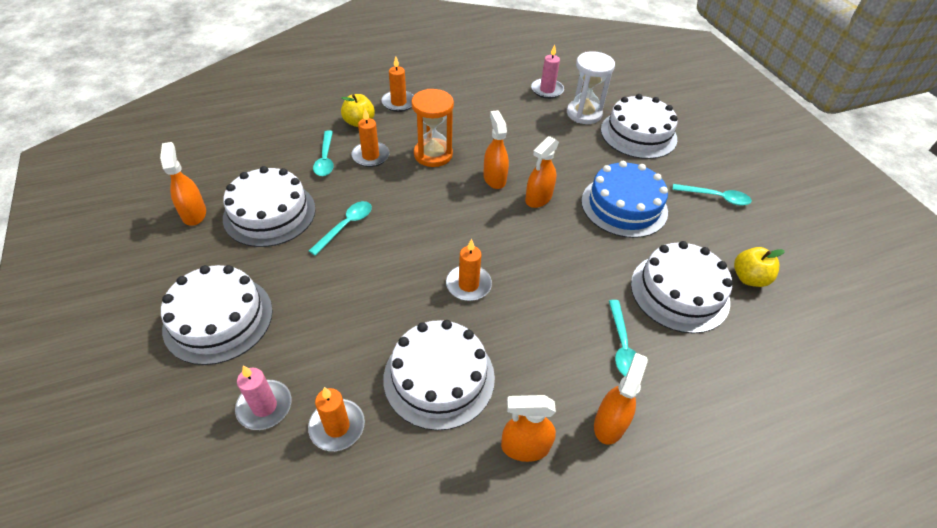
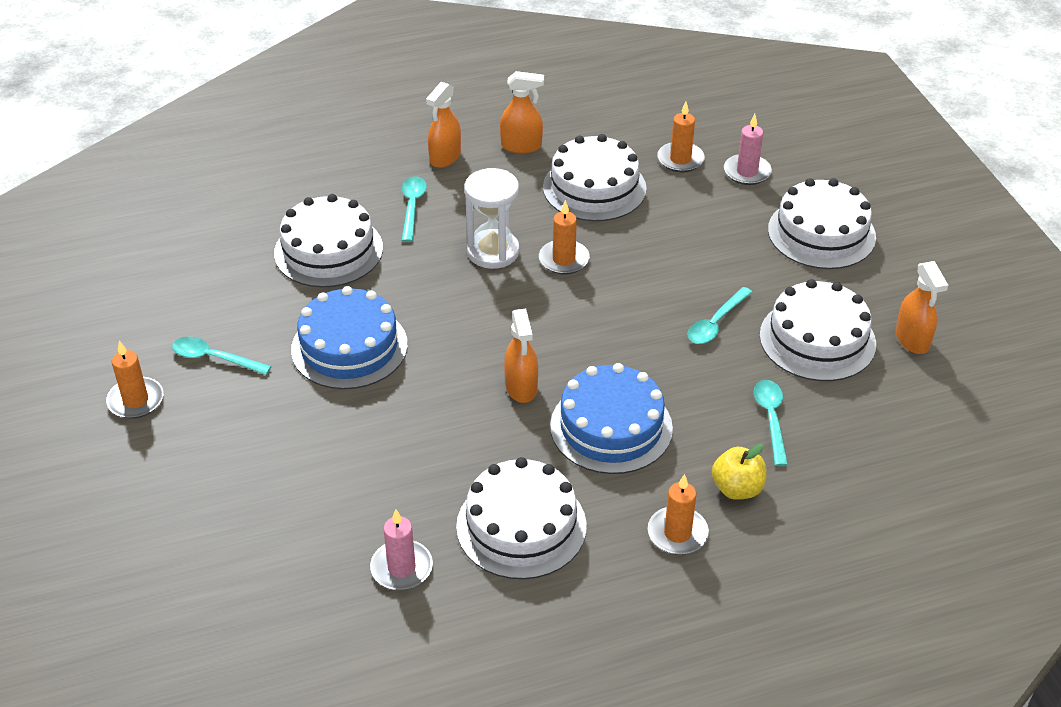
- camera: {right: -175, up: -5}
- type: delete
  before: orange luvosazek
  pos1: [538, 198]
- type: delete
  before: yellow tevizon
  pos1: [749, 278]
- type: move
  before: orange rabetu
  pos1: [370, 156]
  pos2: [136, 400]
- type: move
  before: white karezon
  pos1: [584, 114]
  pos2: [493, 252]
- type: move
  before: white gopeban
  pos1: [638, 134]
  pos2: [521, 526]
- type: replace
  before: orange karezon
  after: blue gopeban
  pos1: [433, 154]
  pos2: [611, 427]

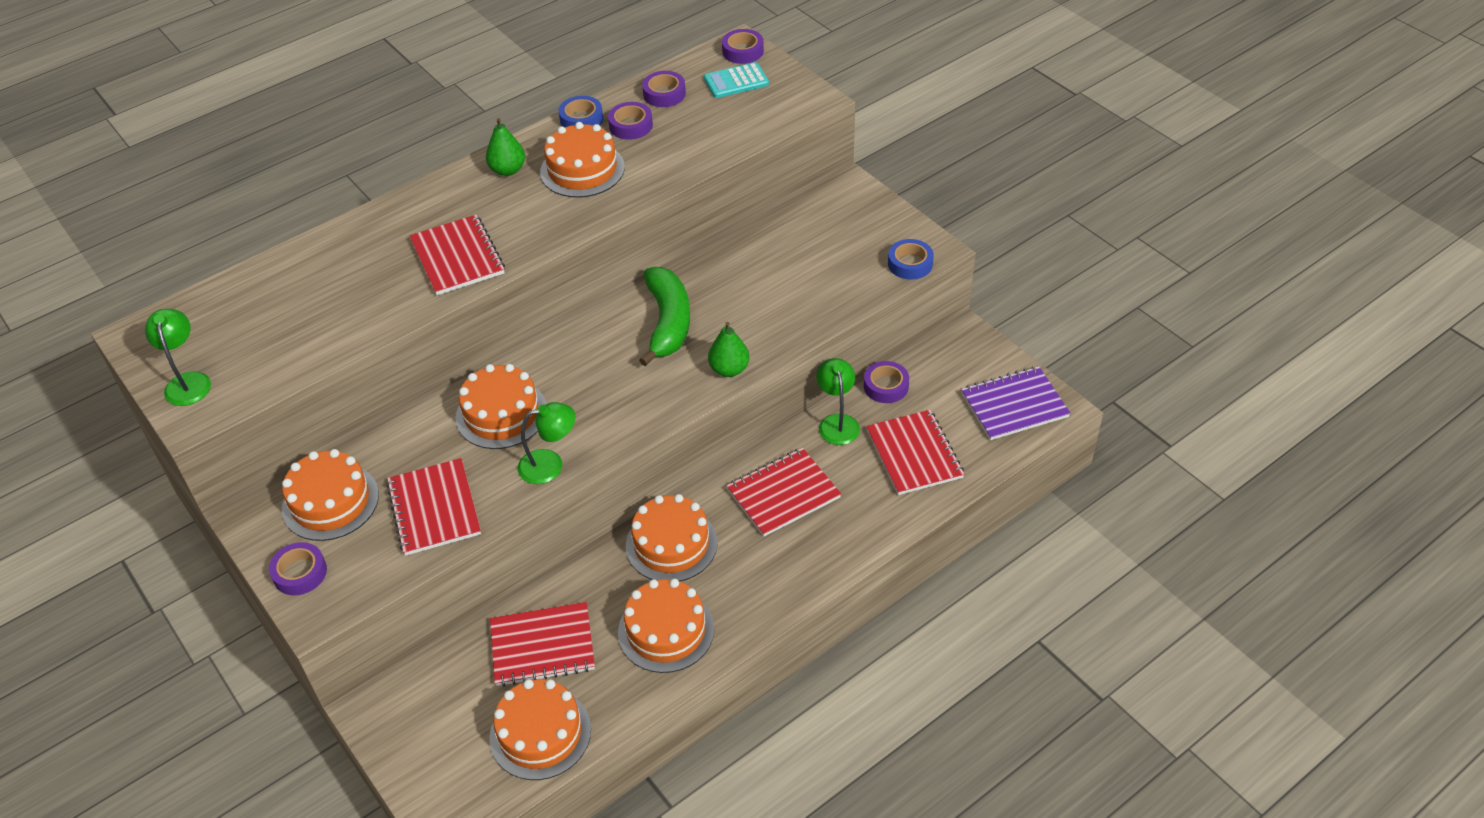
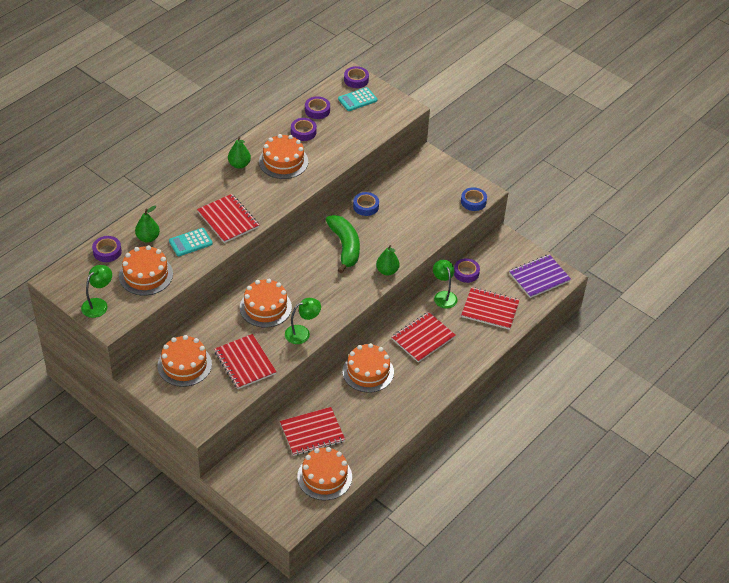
- camera: {right: -15, up: 0}
- type: insert
  after: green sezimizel
  pos2: [148, 238]
- type: insert
  after: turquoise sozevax
  pos2: [190, 242]
- type: move
  before: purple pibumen
  pos1: [300, 573]
  pos2: [107, 251]
- type: move
  before: blue pibumen
  pos1: [581, 119]
  pos2: [366, 206]
- type: move
  before: orange gopeban
  pos1: [666, 630]
  pos2: [146, 275]
- type: rotate
  before: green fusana
  pos1: [188, 381]
  pos2: [98, 304]
  turn: 60
- type: rotate
  before: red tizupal
  pos1: [914, 454]
  pos2: [490, 309]
  turn: -45

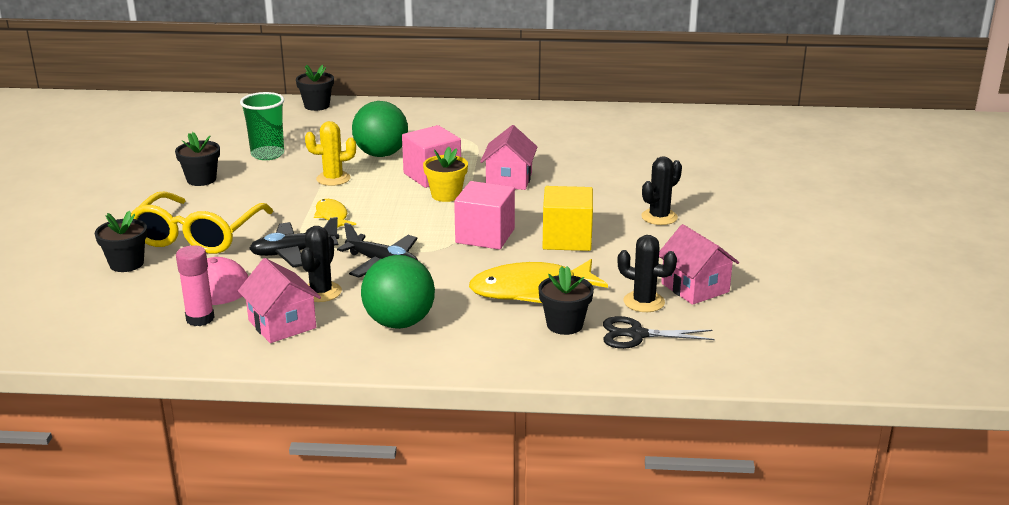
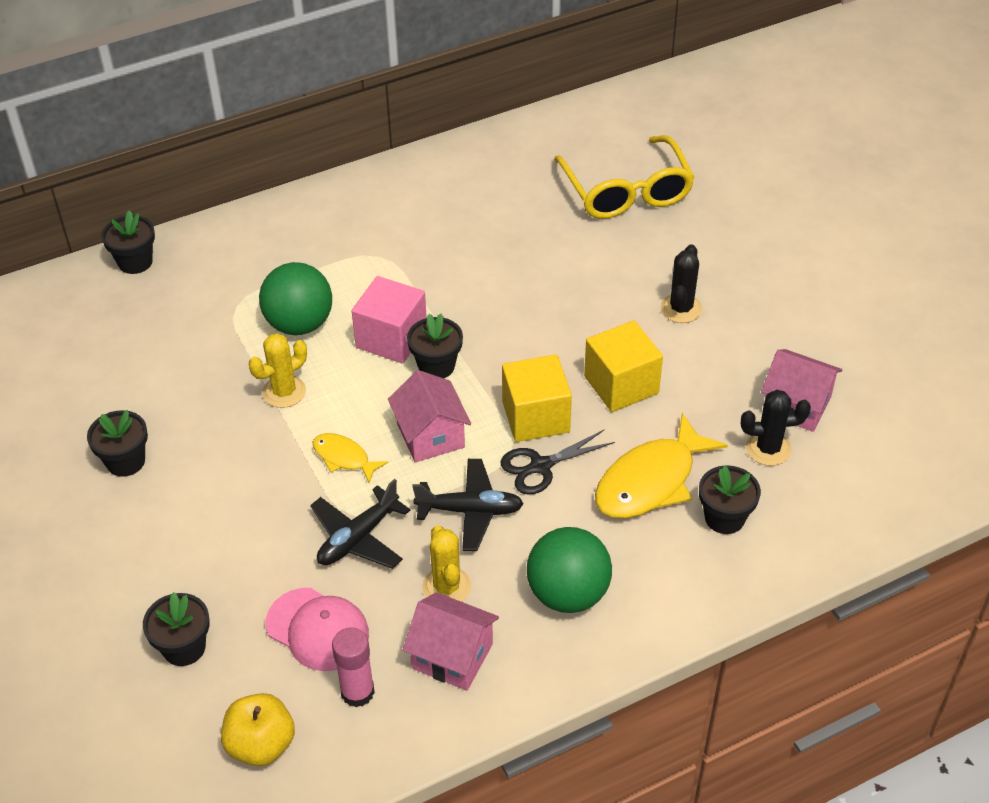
- camera: {right: -30, up: 20}
- type: delete
  before: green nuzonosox
  pos1: [267, 154]
- type: insert
  after: yellow tevizon
  pos2: [261, 745]
- type: move
  before: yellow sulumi
  pos1: [197, 236]
  pos2: [626, 191]
- type: move
  before: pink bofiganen
  pos1: [509, 180]
  pos2: [430, 435]
- type: move
  before: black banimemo
  pos1: [637, 335]
  pos2: [541, 466]
- type: recolor
  before: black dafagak
  after: yellow dafagak
  pos1: [321, 292]
  pos2: [446, 587]
- type: recolor
  before: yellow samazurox
  after: black samazurox
  pos1: [446, 195]
  pos2: [436, 366]
- type: recolor
  before: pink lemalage
  after: yellow lemalage
  pos1: [485, 236]
  pos2: [535, 417]

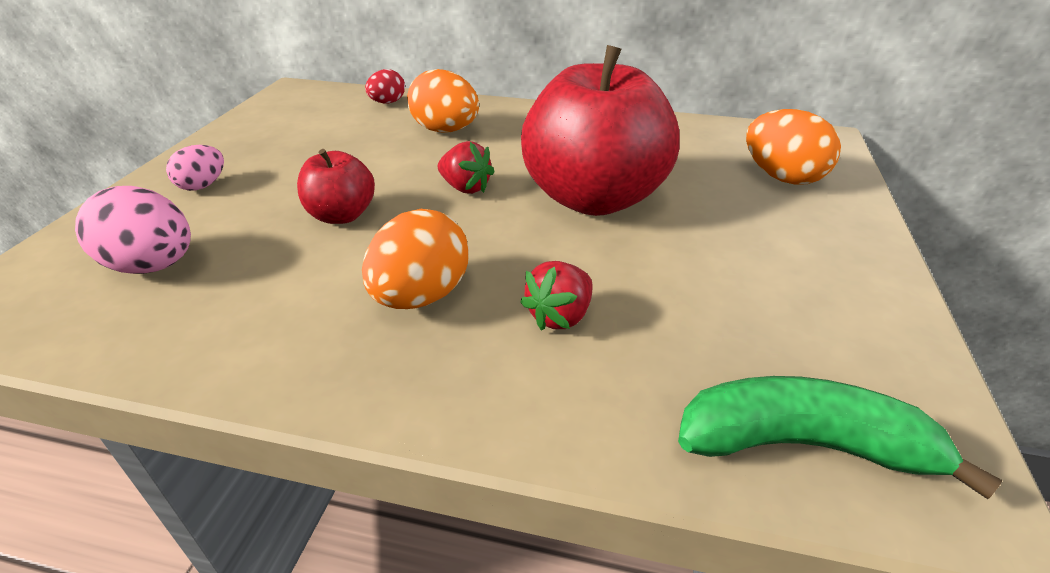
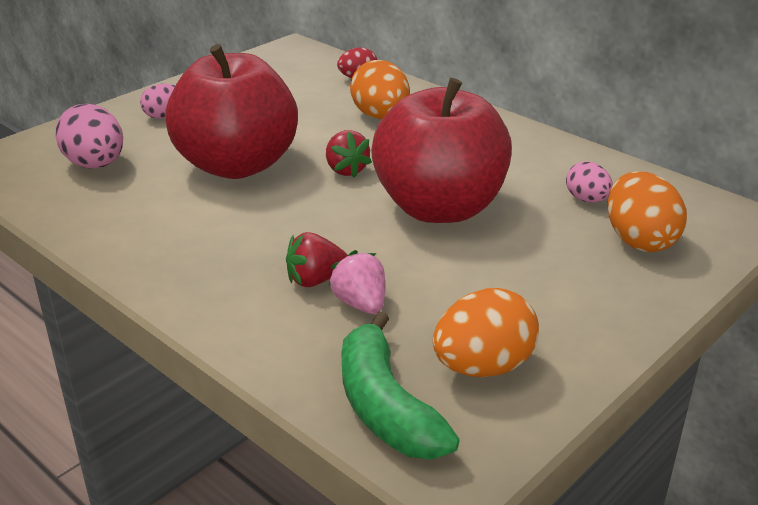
- camera: {right: 30, up: -5}
- type: insert
  after: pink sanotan
  pos2: [360, 304]
- type: insert
  after: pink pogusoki
  pos2: [587, 199]
- type: move
  before: orange pogusoki
  pos1: [421, 296]
  pos2: [483, 367]
- type: rotate
  before: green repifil
  pos1: [803, 444]
  pos2: [385, 407]
  turn: -150
- type: resize
  before: red tevizon
  pos1: [342, 215]
  pos2: [237, 165]
  scale: 2.08

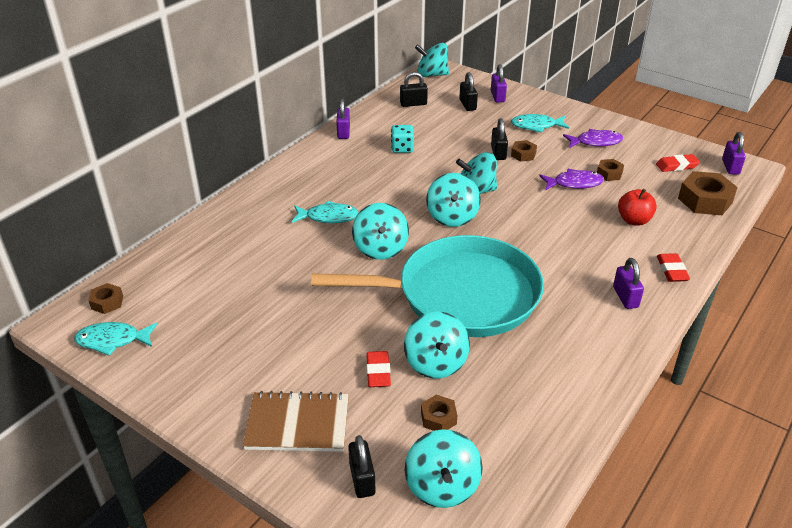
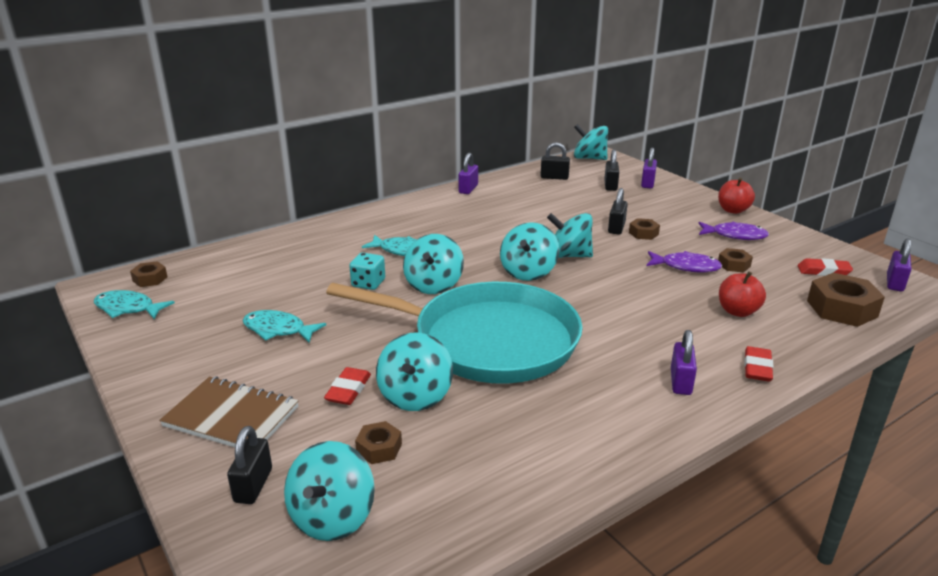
- camera: {right: 20, up: -10}
- type: insert
  after: red tevizon
  pos2: [733, 210]
- type: move
  before: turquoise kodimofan
  pos1: [402, 148]
  pos2: [368, 283]
- type: move
  before: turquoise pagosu
  pos1: [536, 126]
  pos2: [278, 330]

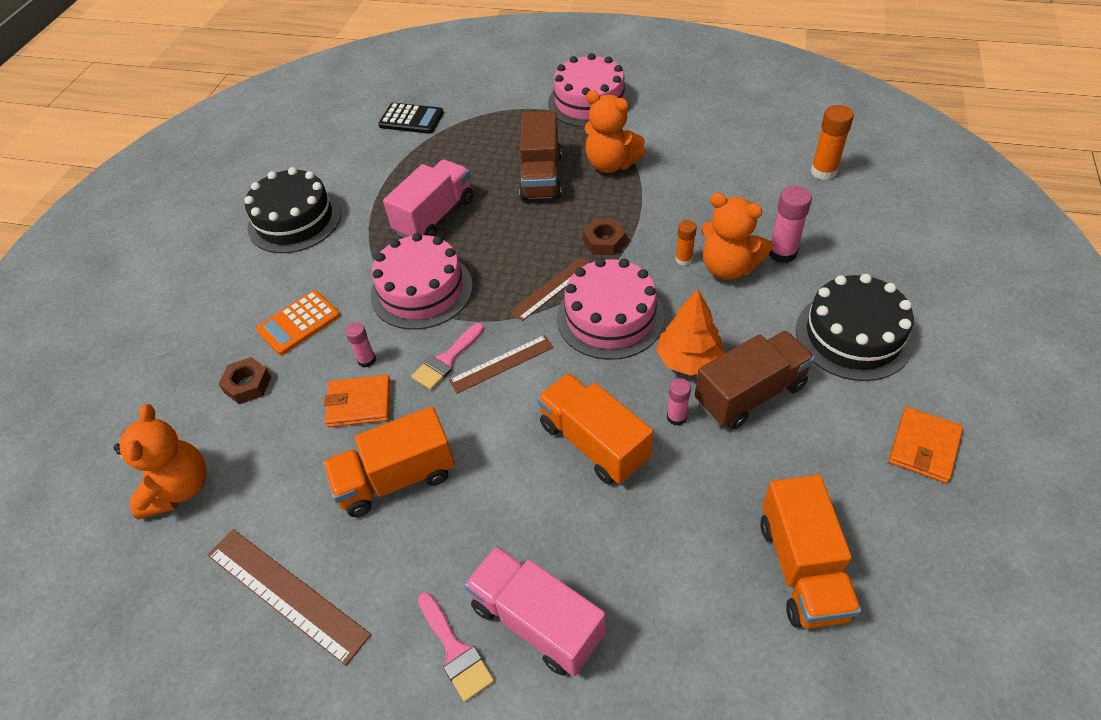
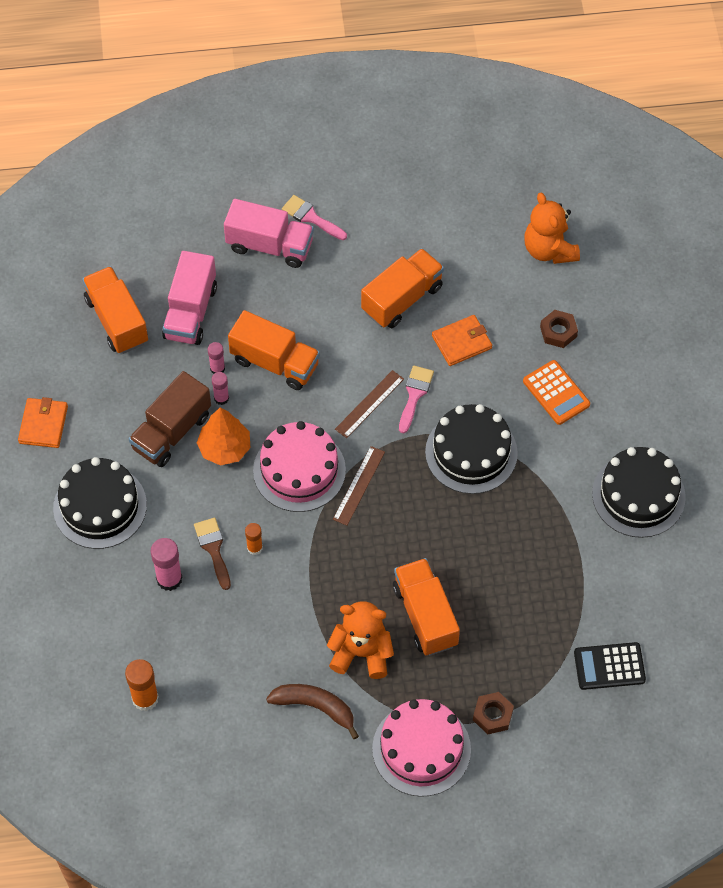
- camera: {right: 155, up: 10}
- type: delete
  before: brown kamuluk
  pos1: [286, 594]
- type: insert
  after: brown repifil
  pos2: [315, 707]
- type: move
  before: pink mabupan
  pos1: [367, 360]
  pos2: [217, 368]
- type: move
  before: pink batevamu
  pos1: [435, 216]
  pos2: [190, 312]
- type: move
  before: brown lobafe
  pos1: [604, 242]
  pos2: [492, 715]
- type: replace
  before: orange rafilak
  after: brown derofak
  pos1: [728, 267]
  pos2: [213, 549]
- type: recolor
  before: pink gopeban
  after: black gopeban
  pos1: [421, 290]
  pos2: [471, 452]
- type: recolor
  before: brown batevamu
  after: orange batevamu
  pos1: [541, 177]
  pos2: [425, 616]
- type: rotate
  before: orange sozevax
  pos1: [299, 323]
  pos2: [556, 393]
  turn: 120

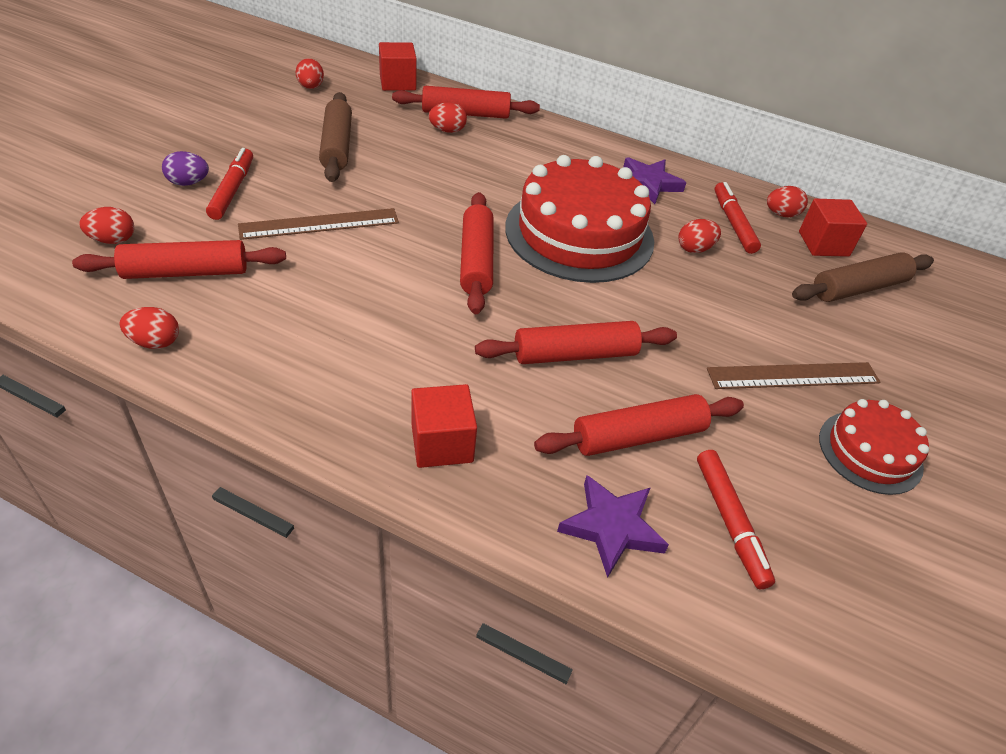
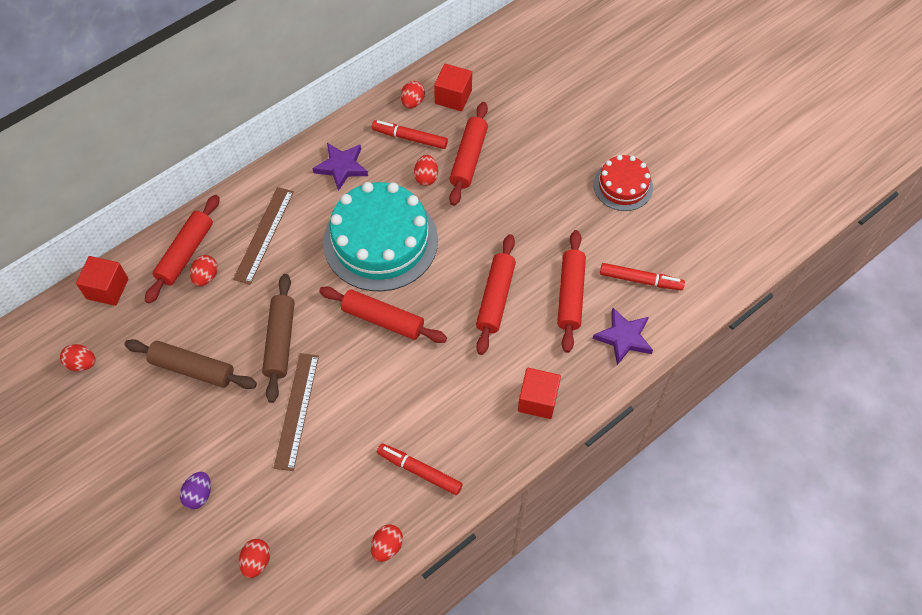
- camera: {right: -60, up: 15}
- type: move
  before: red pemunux
  pos1: [186, 272]
  pos2: [468, 158]
- type: move
  before: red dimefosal
  pos1: [232, 190]
  pos2: [419, 471]
- type: move
  before: brown kamuluk
  pos1: [793, 376]
  pos2: [264, 234]
- type: move
  before: brown pemunux
  pos1: [858, 288]
  pos2: [280, 341]
- type: recolor
  before: red gopeban
  after: turquoise gopeban
  pos1: [579, 233]
  pos2: [380, 241]

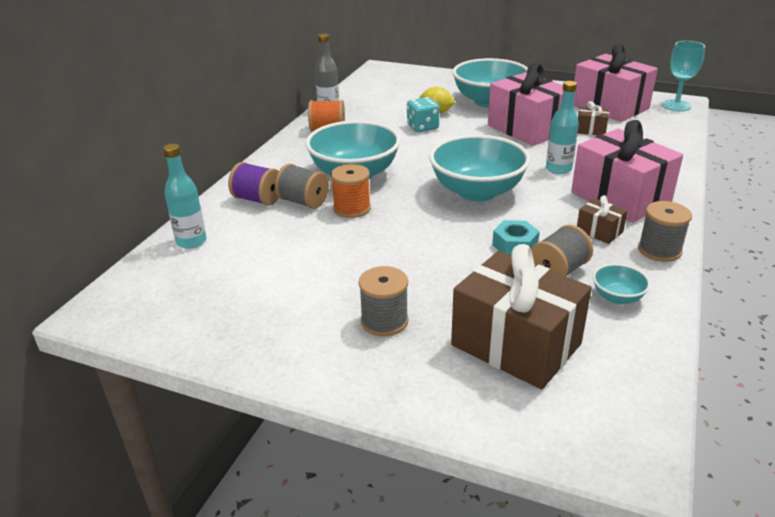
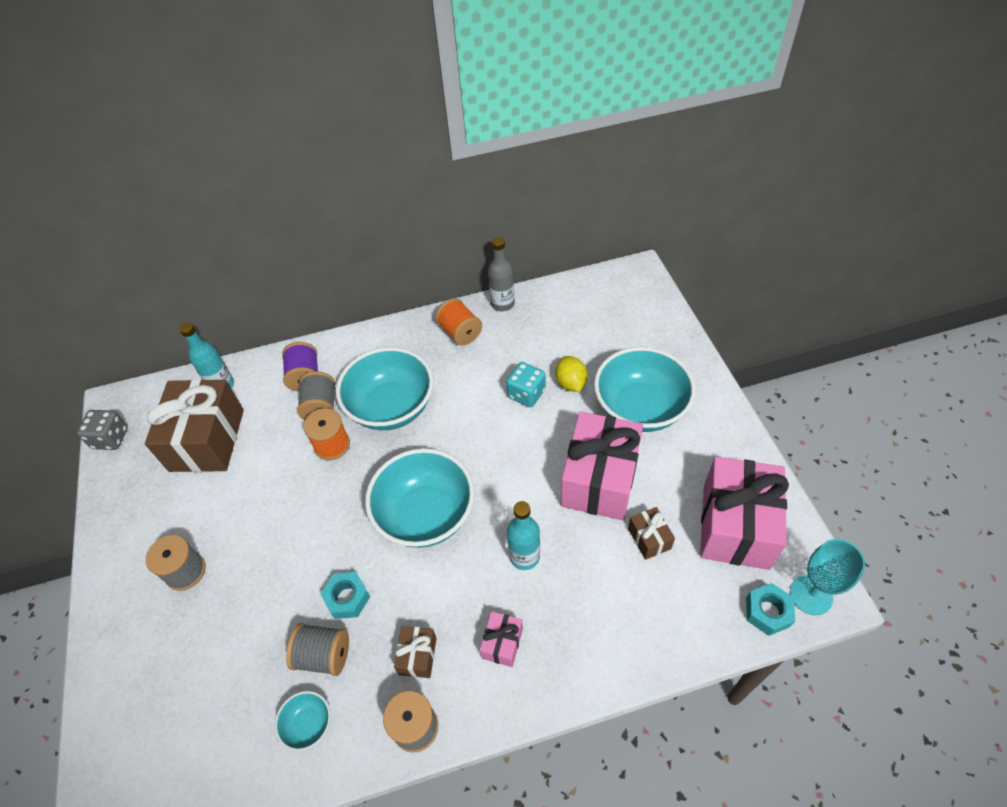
- camera: {right: 55, up: 20}
- type: insert
  after: grey kodimofan
  pos2: [110, 438]
- type: insert
  after: turquoise lobafe
  pos2: [767, 612]
- type: move
  before: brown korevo
  pos1: [516, 344]
  pos2: [207, 440]
- type: resize
  before: pink korevo
  pos1: [620, 197]
  pos2: [502, 643]
  scale: 0.44

